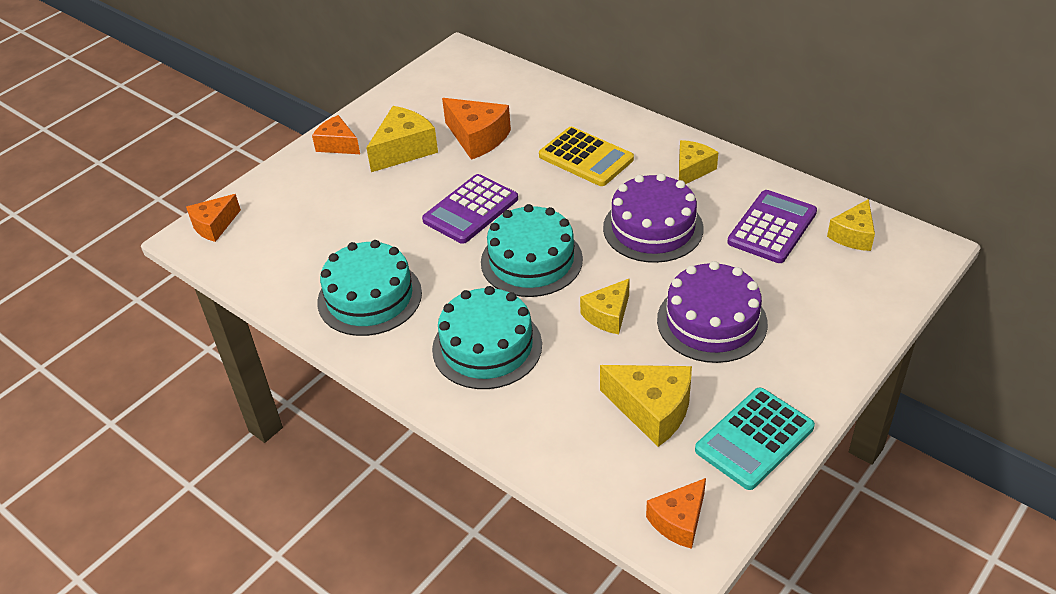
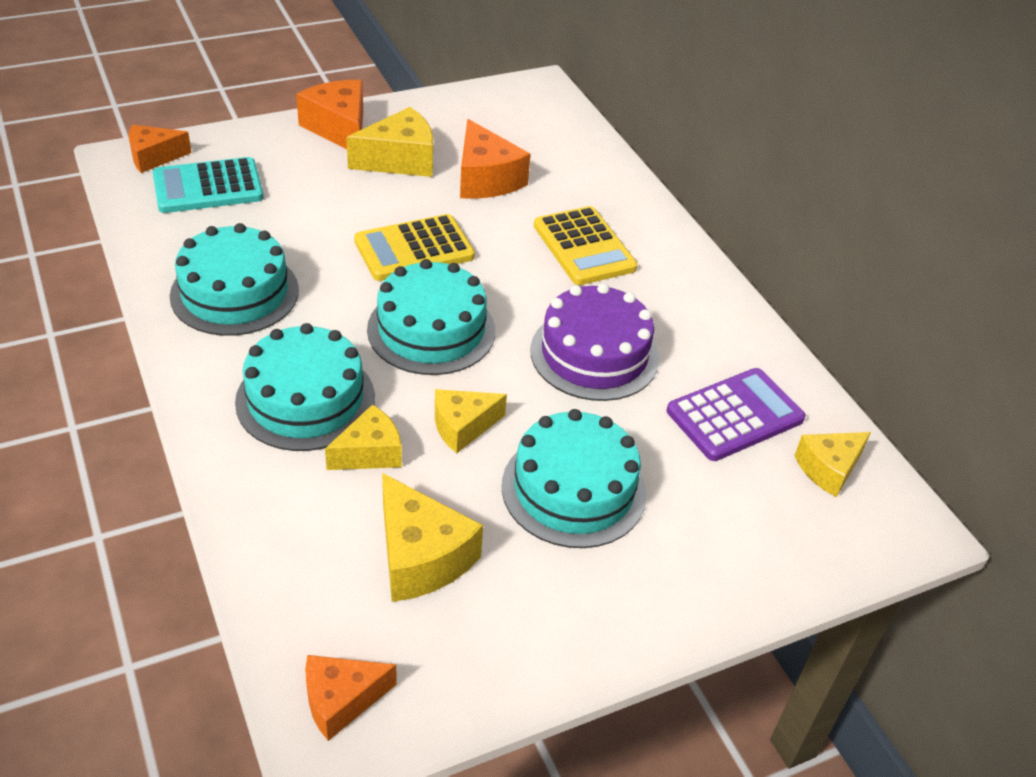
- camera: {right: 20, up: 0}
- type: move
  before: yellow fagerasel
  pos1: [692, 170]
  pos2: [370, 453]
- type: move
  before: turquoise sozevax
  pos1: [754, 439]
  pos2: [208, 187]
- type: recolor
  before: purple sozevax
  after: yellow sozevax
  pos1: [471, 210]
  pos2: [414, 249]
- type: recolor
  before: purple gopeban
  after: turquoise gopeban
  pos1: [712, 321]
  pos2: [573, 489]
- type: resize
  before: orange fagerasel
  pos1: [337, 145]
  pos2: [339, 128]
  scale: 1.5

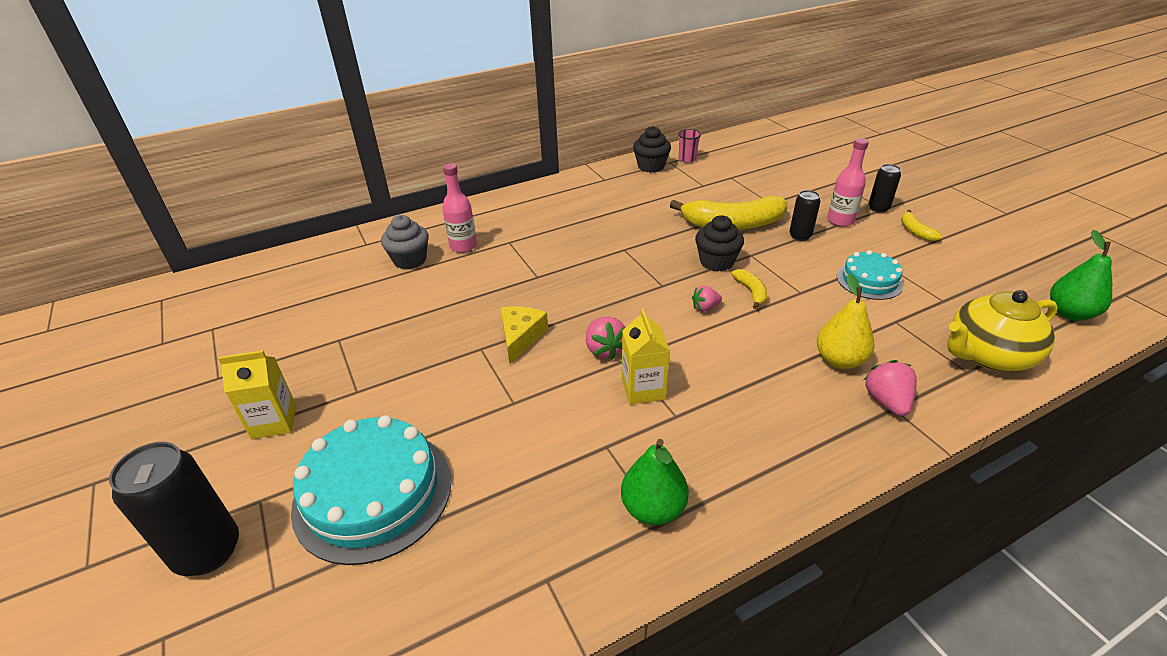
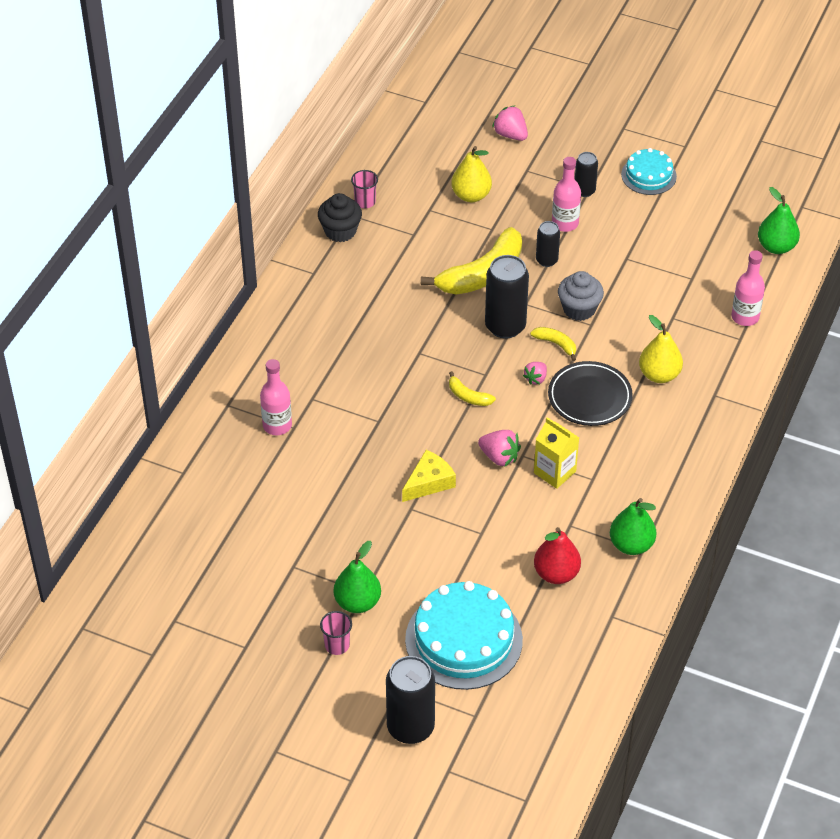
- camera: {right: -40, up: 10}
- type: insert
  after: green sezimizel
  pos2: [357, 602]
- type: insert
  after: yellow sezimizel
  pos2: [471, 195]
- type: insert
  after: red sezimizel
  pos2: [556, 573]
- type: insert
  after: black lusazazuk
  pos2: [589, 397]
- type: move
  before: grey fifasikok
  pos1: [410, 260]
  pos2: [579, 309]
- type: move
  before: turquoise gopeban
  pos1: [869, 280]
  pos2: [648, 175]
- type: move
  before: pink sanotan
  pos1: [886, 401]
  pos2: [510, 135]
- type: move
  before: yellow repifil
  pos1: [915, 231]
  pos2: [468, 396]
- type: replace
  before: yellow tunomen
  after: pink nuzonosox
  pos1: [274, 422]
  pos2: [337, 645]
- type: replace
  before: black fifasikok
  after: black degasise
  pos1: [716, 262]
  pos2: [505, 326]
- type: replace
  before: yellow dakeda
  after: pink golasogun
  pos1: [987, 355]
  pos2: [745, 317]
- type: rotate
  before: yellow fagerasel
  pos1: [521, 337]
  pos2: [429, 482]
  turn: 75

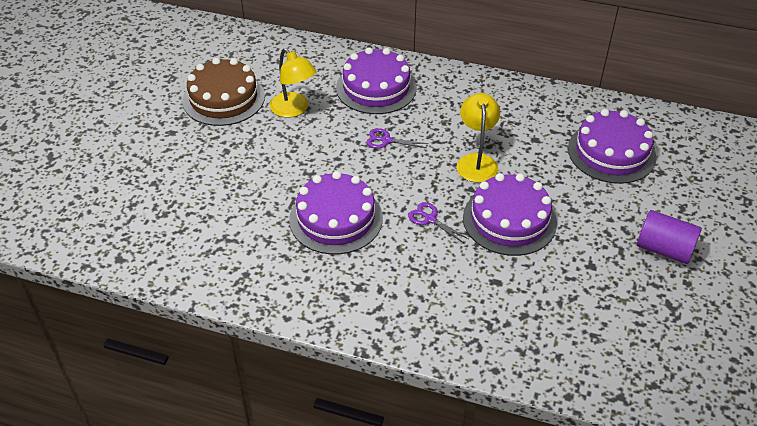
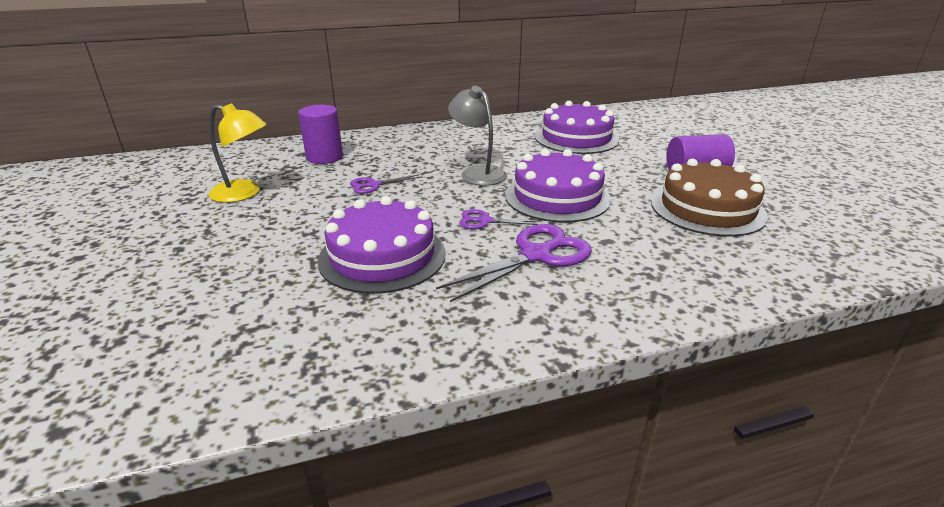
- camera: {right: -35, up: -15}
- type: insert
  after: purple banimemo
  pos2: [536, 255]
- type: move
  before: brown gopeban
  pos1: [223, 98]
  pos2: [707, 209]
- type: replace
  before: purple gopeban
  after: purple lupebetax
  pos1: [376, 88]
  pos2: [324, 157]
- type: recolor
  before: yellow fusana
  after: grey fusana
  pos1: [476, 161]
  pos2: [478, 172]

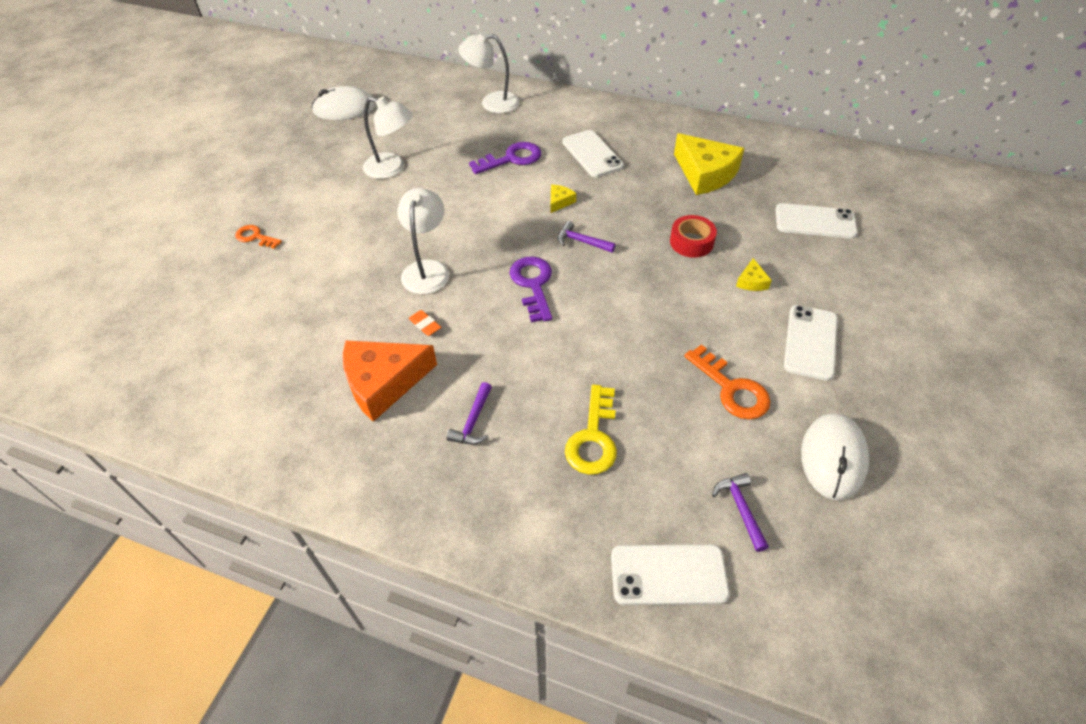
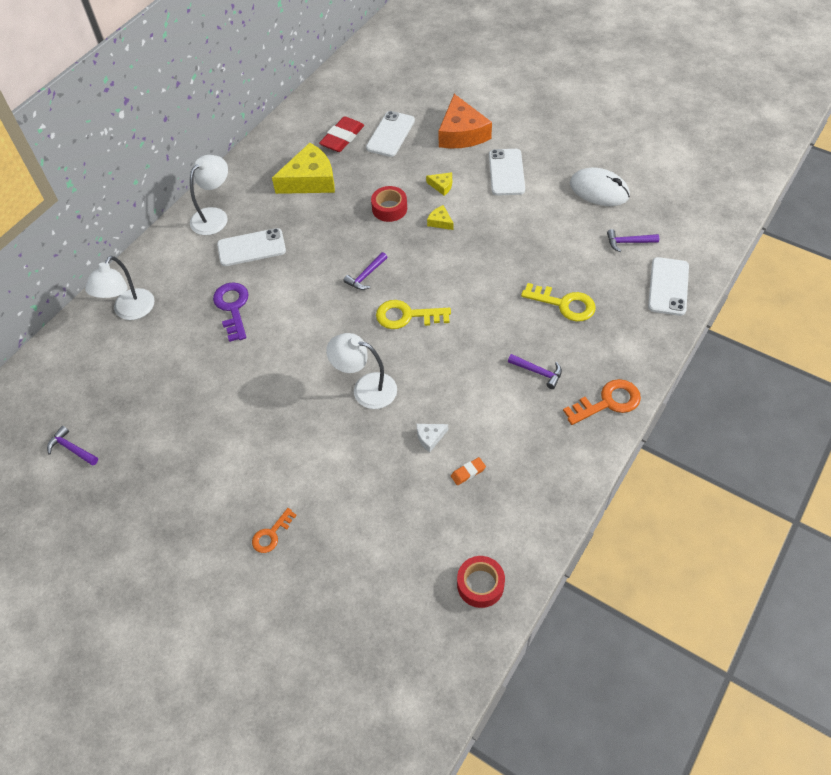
- camera: {right: -75, up: 5}
- type: insert
  after: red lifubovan
  pos2: [342, 138]
- type: insert
  after: white fagerasel
  pos2: [430, 437]
- type: insert
  after: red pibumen
  pos2: [480, 584]
- type: move
  before: orange fagerasel
  pos1: [383, 382]
  pos2: [461, 133]
- type: move
  before: white fusana
  pos1: [392, 168]
  pos2: [214, 216]
- type: move
  before: orange lifubovan
  pos1: [425, 325]
  pos2: [468, 472]
- type: move
  before: yellow fagerasel
  pos1: [559, 202]
  pos2: [440, 222]
- type: move
  before: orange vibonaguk
  pos1: [731, 389]
  pos2: [608, 402]
- type: replace
  before: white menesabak
  after: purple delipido
  pos1: [344, 108]
  pos2: [72, 449]
- type: recolor
  before: purple vibonaguk
  after: yellow vibonaguk
  pos1: [533, 284]
  pos2: [407, 316]
- type: rotate
  before: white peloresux
  pos1: [810, 342]
  pos2: [506, 172]
  turn: 60

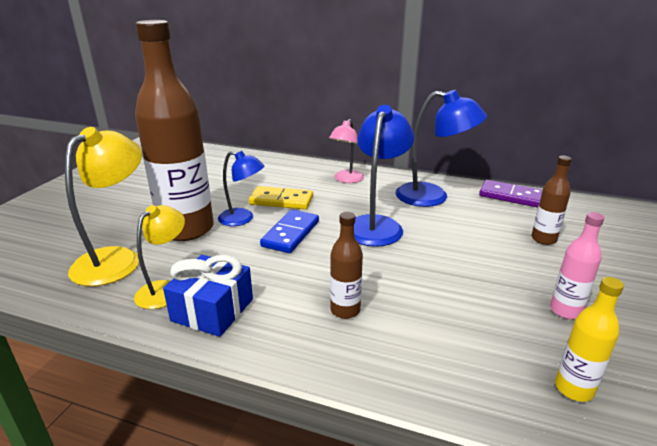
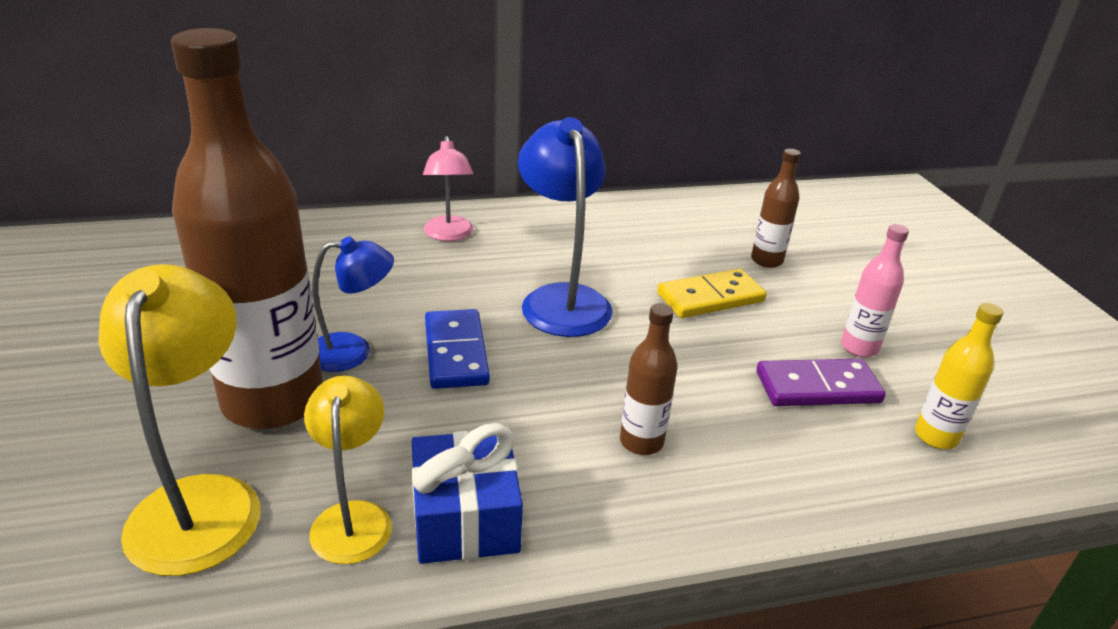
- camera: {right: -35, up: 5}
- type: delete
  before: blue fusana
  pos1: [433, 197]
- type: move
  before: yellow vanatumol
  pos1: [281, 201]
  pos2: [710, 298]
- type: move
  before: purple vanatumol
  pos1: [511, 196]
  pos2: [817, 387]

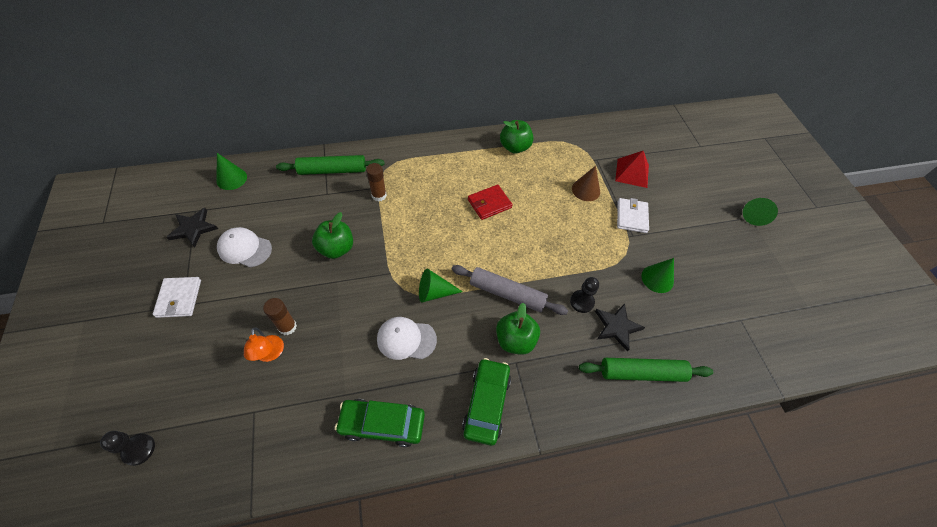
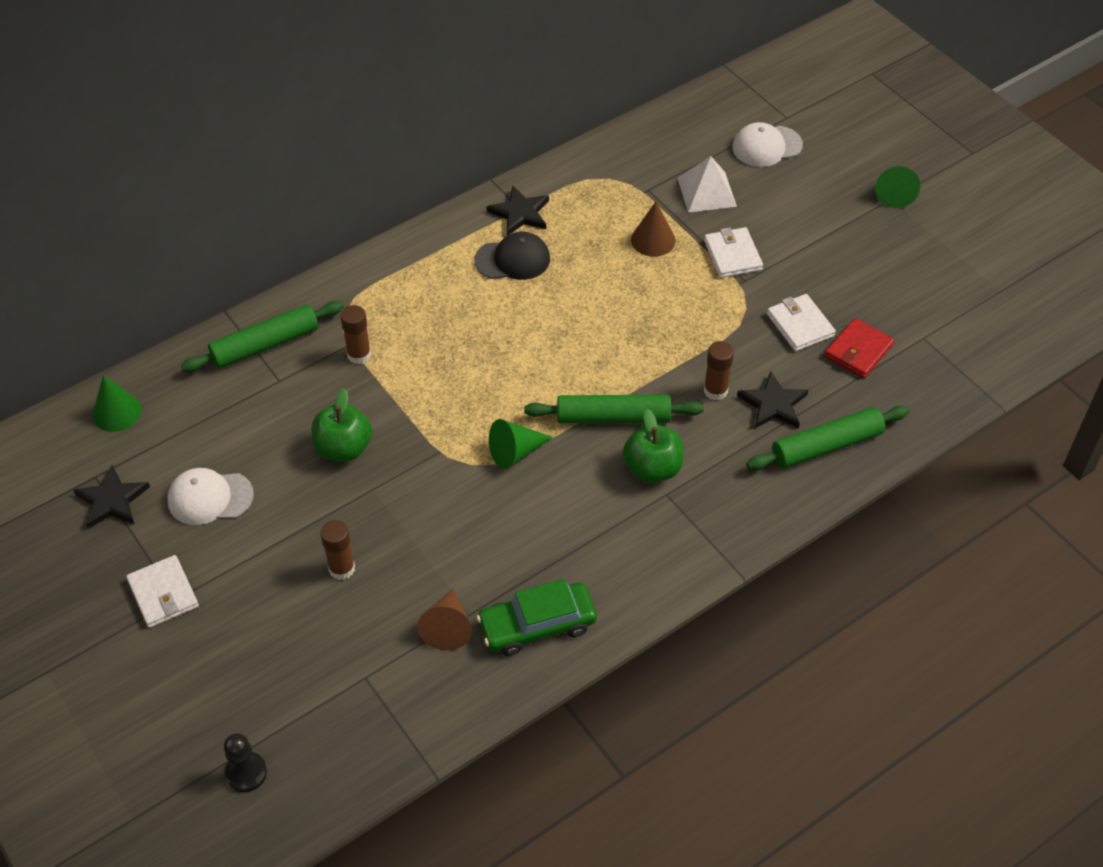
- camera: {right: -20, up: -5}
- type: delete
  before: orange fusana
  pos1: [269, 354]
- type: delete
  before: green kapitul
  pos1: [486, 403]
- type: insert
  after: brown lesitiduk
  pos2: [447, 627]
- type: insert
  after: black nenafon
  pos2: [512, 259]
- type: move
  before: white nenafon
  pos1: [406, 339]
  pos2: [766, 146]
- type: move
  before: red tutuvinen
  pos1: [489, 203]
  pos2: [858, 351]
- type: replace
  before: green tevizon
  after: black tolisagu
  pos1: [514, 147]
  pos2: [520, 213]
- type: replace
  before: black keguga
  after: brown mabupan
  pos1: [582, 302]
  pos2: [715, 391]
- type: replace
  before: green lesitiduk
  after: white tutuvinen
  pos1: [657, 278]
  pos2: [800, 325]
- type: recolor
  before: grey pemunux
  after: green pemunux
  pos1: [507, 294]
  pos2: [613, 417]
- type: recolor
  before: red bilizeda
  after: white bilizeda
  pos1: [632, 173]
  pos2: [707, 192]

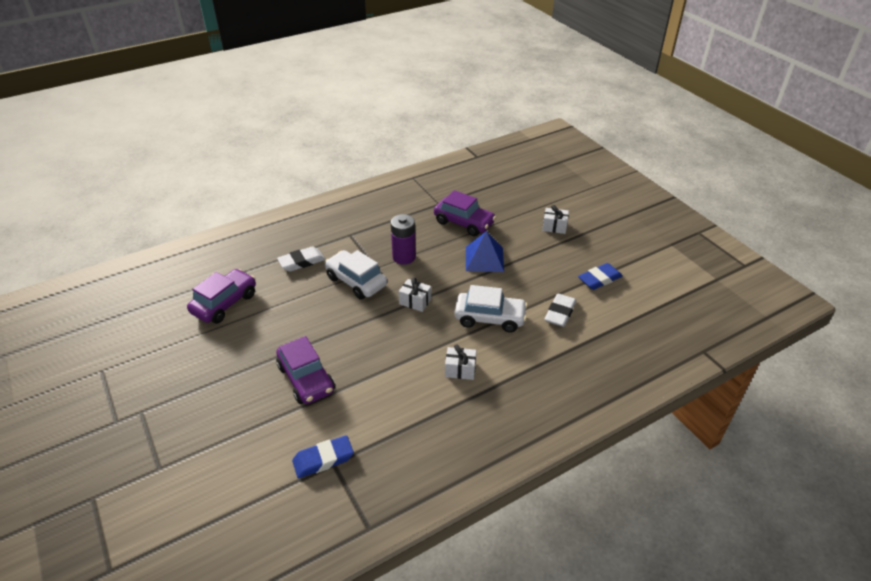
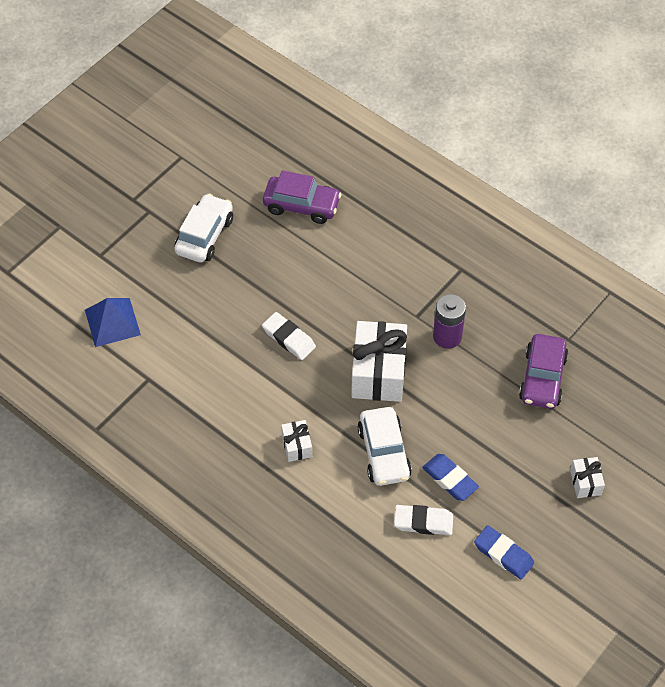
- camera: {right: 70, up: 15}
- type: delete
  before: purple kapitul
  pos1: [306, 379]
- type: move
  before: white lifubovan
  pos1: [301, 262]
  pos2: [289, 338]
- type: move
  before: blue lifubovan
  pos1: [323, 459]
  pos2: [450, 479]
- type: move
  before: white kapitul
  pos1: [356, 281]
  pos2: [204, 235]
- type: move
  before: blue bilizeda
  pos1: [484, 259]
  pos2: [112, 322]
- type: resize
  before: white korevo
  pos1: [415, 301]
  pos2: [378, 372]
  scale: 2.08

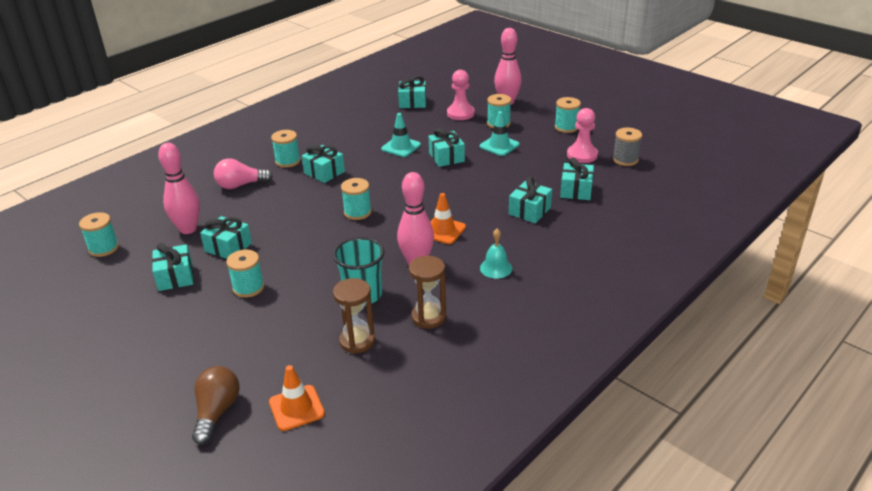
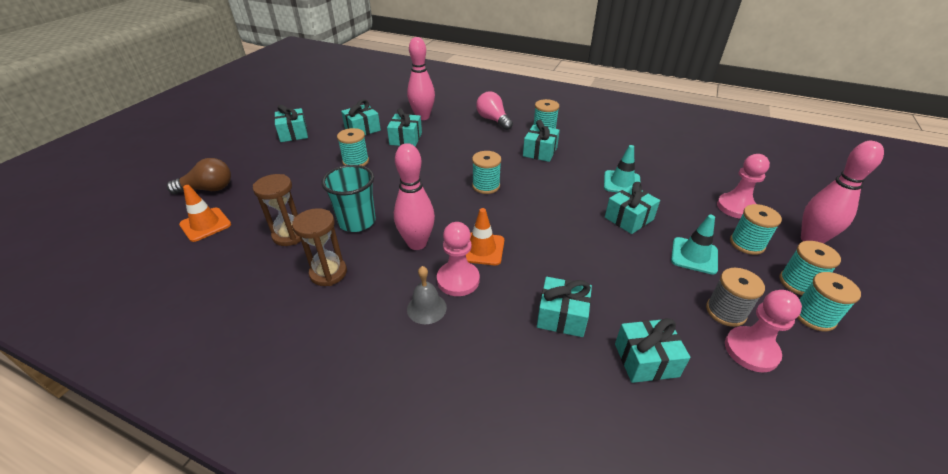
- camera: {right: 70, up: 5}
- type: insert
  after: pink keguga
  pos2: [458, 280]
- type: move
  before: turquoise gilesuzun
  pos1: [104, 248]
  pos2: [798, 283]
- type: move
  before: turquoise korevo
  pos1: [412, 102]
  pos2: [293, 133]
- type: move
  before: grey gilesuzun
  pos1: [625, 160]
  pos2: [725, 312]
- type: recolor
  before: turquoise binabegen
  after: grey binabegen
  pos1: [496, 268]
  pos2: [426, 308]

